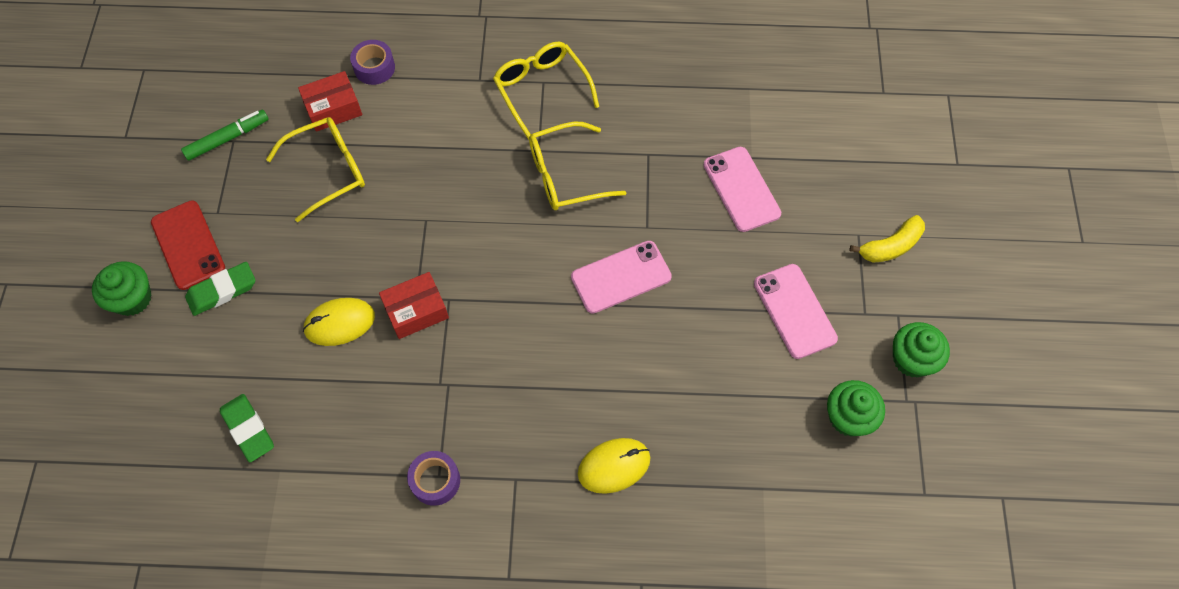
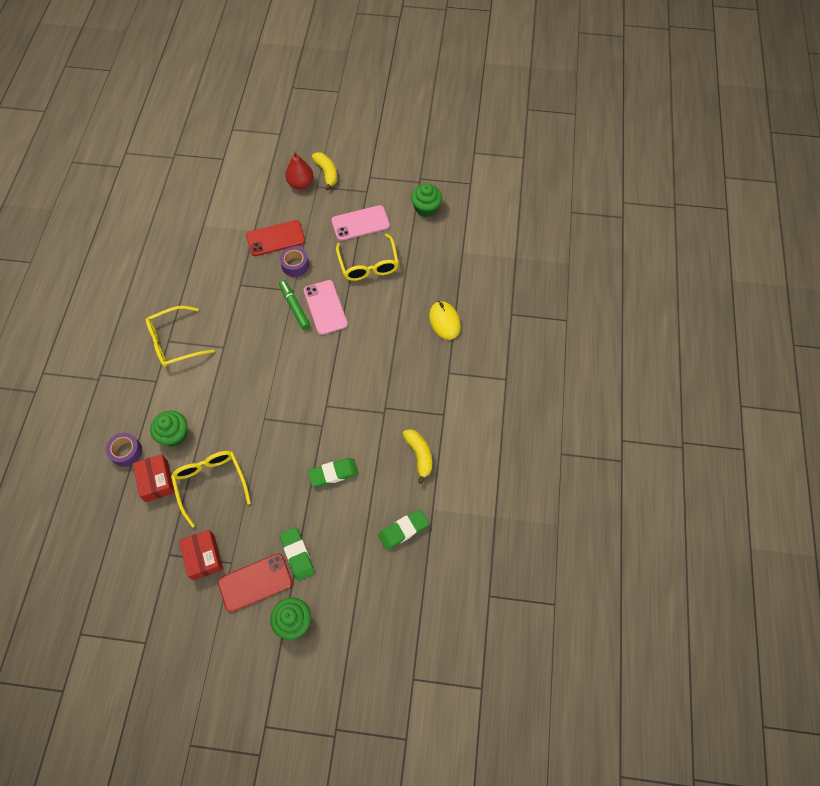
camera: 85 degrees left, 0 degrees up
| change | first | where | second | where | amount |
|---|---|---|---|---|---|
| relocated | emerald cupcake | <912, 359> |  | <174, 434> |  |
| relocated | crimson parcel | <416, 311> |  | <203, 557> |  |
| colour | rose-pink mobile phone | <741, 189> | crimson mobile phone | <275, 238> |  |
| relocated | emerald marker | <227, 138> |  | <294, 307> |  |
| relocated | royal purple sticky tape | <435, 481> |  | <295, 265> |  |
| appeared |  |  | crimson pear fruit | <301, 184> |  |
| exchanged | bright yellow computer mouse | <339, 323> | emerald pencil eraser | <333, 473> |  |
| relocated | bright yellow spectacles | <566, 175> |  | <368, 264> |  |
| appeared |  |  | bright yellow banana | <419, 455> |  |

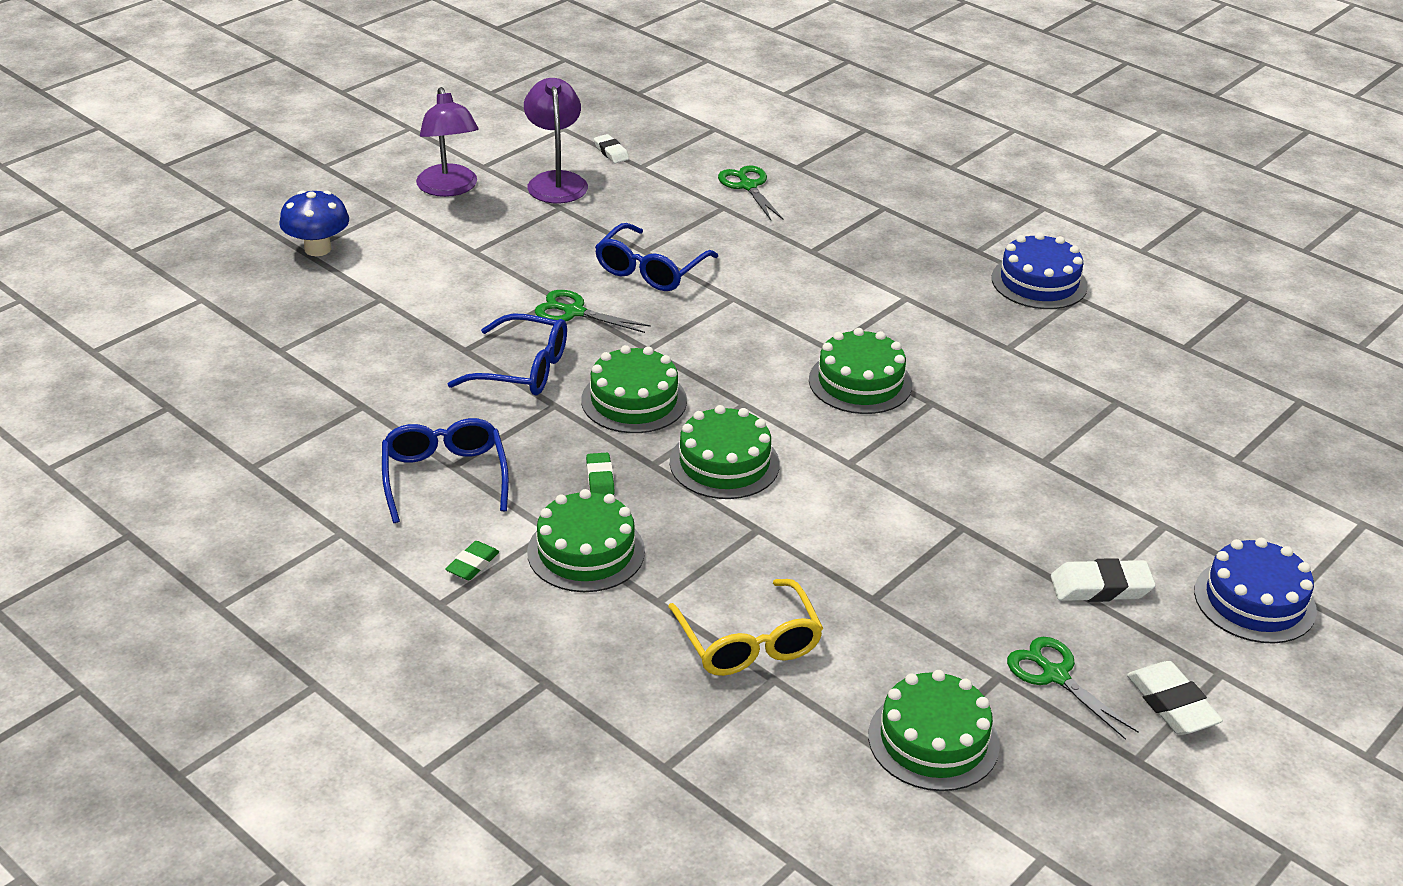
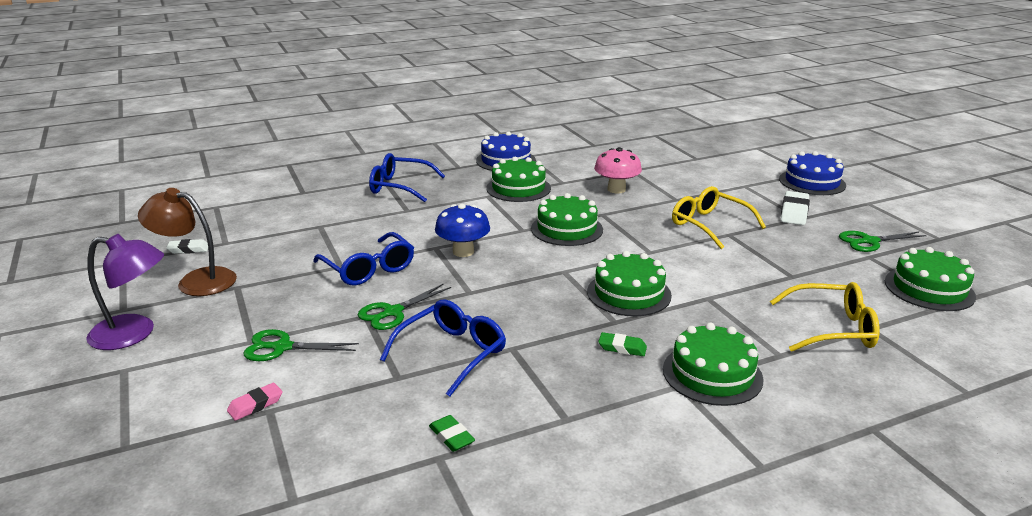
camera: 65 degrees left, 10 degrees down
| change | first | where | second | where | amount |
|---|---|---|---|---|---|
| colour | royal purple reading lamp | <556, 181> | brown reading lamp | <196, 281> |  |
| appeared |  |  | rose-pink pencil eraser | <255, 405> |  |
| relocated | emerald scissors | <748, 186> |  | <282, 347> |  |
| relocated | royal blue spectacles | <444, 477> |  | <399, 187> |  |
| relocated | emerald pencil eraser | <472, 564> |  | <451, 437> |  |
| relocated | royal blue mushroom | <318, 249> |  | <463, 252> |  |
| relocated | emerald layer cake | <634, 400> |  | <518, 188> |  |
| appeared |  |  | rose-pink mushroom | <616, 189> |  |
| appeared |  |  | bright yellow spectacles | <709, 225> |  |
| missing | white pencil eraser | <1172, 704> |  |  |  |

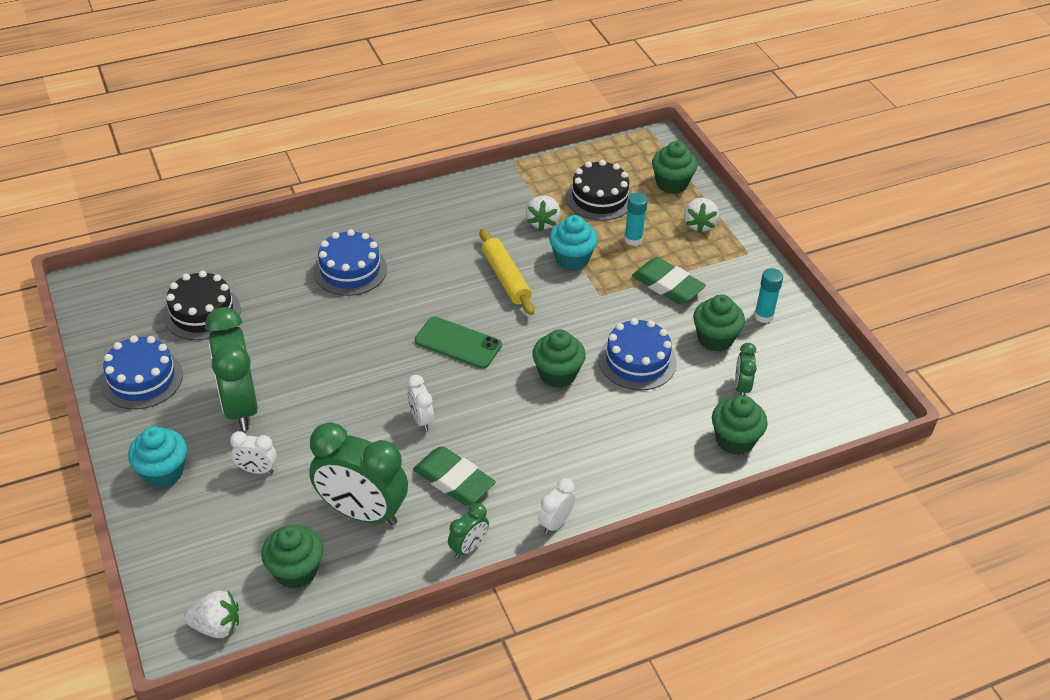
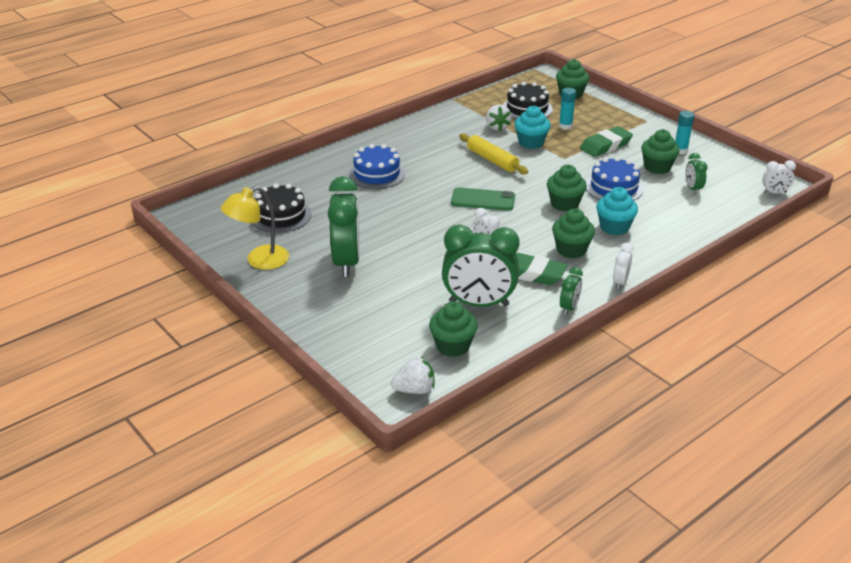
camera: 15 degrees left, 10 degrees down
| change | first | where | second | where | amount |
|---|---|---|---|---|---|
| exchanged | royal blue layer cake | <142, 379> | bright yellow reading lamp | <259, 261> |  |
| spun | emerald bedside clock | <240, 406> |  | <346, 262> | 150 degrees counterclockwise |
| relocated | emerald cupcake | <735, 440> |  | <571, 250> |  |
| spun | emerald pencil eraser | <667, 285> |  | <605, 146> | 60 degrees counterclockwise |
| relocated | turquoise cupcake | <163, 472> |  | <614, 227> |  |
| relocated | white bedside clock | <257, 470> |  | <774, 193> |  |
| missing | white toy strawberry | <699, 224> |  |  |  |

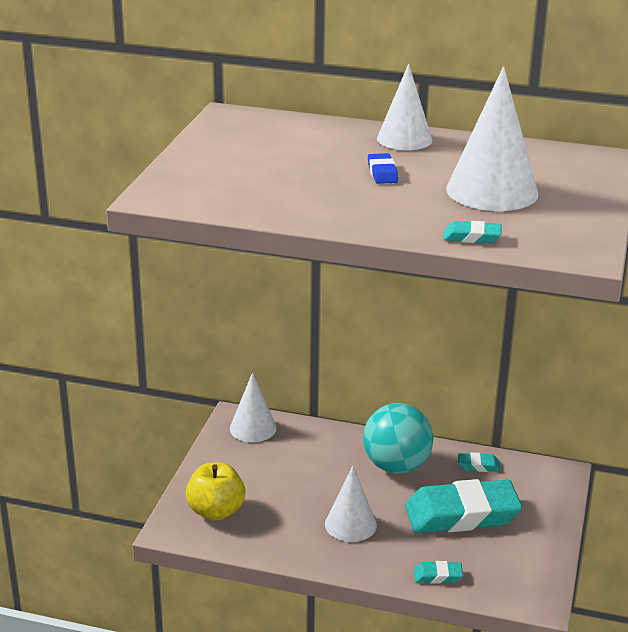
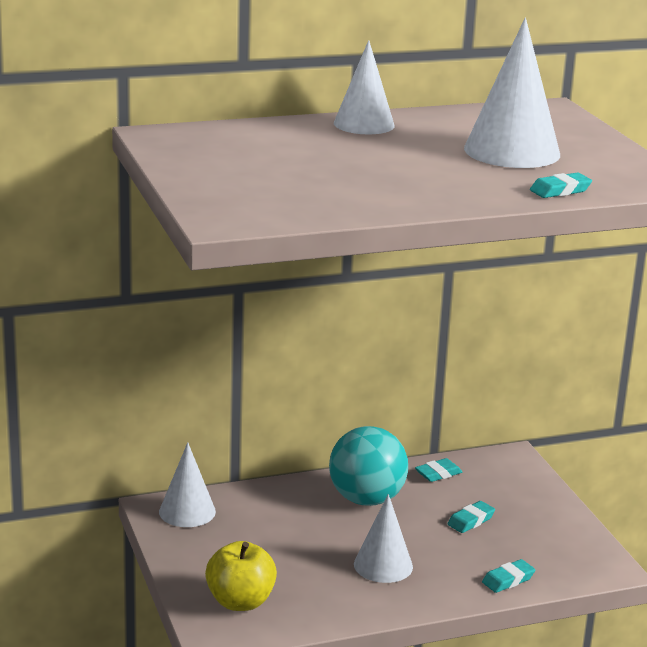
camera: 35 degrees left, 5 degrees down
| change | first | where | second | where | amount |
|---|---|---|---|---|---|
| size | turquoise pencil eraser | <462, 514> |  | <471, 521> | x0.41 |
| missing | royal blue pencil eraser | <382, 173> |  |  |  |

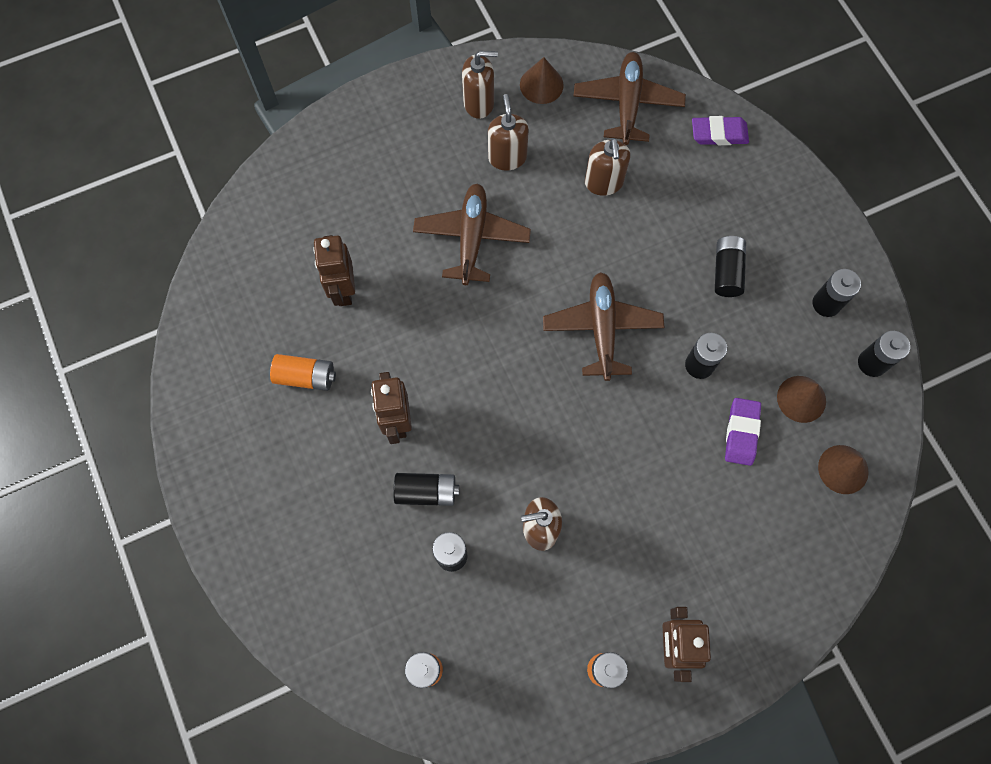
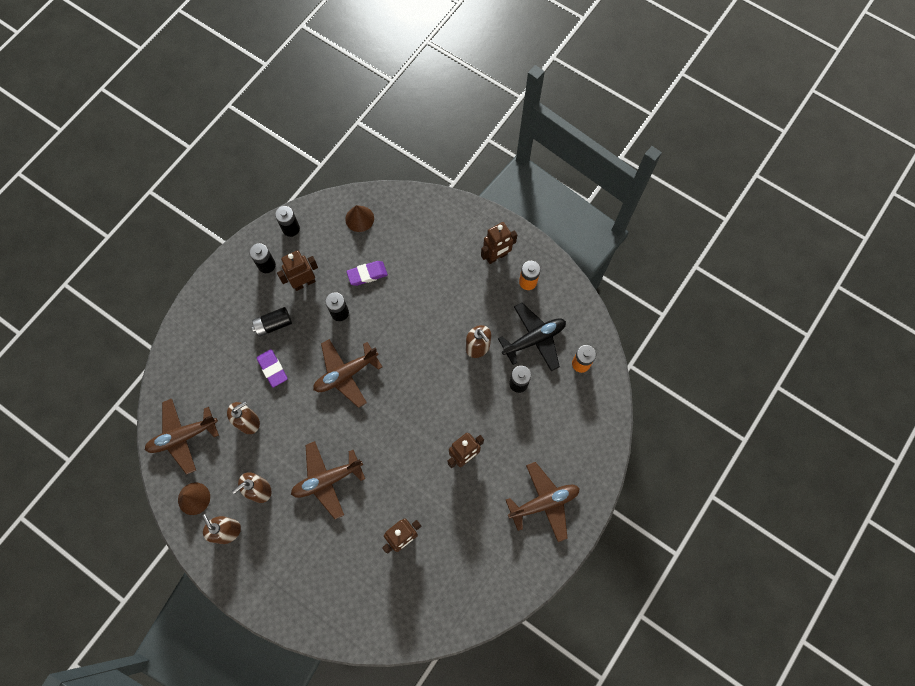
camera: 120 degrees left, 0 degrees up
| change | first | where | second | where | amount |
|---|---|---|---|---|---|
| relocated | royal purple pencil eraser | <719, 134> |  | <272, 369> |  |
| appeared |  |  | brown toy robot | <304, 283> |  |
| appeared |  |  | ebony toy plane | <534, 339> |  |
| appeared |  |  | brown toy plane | <544, 502> |  |
| missing | orange-coloured AA battery | <305, 377> |  |  |  |
| missing | ebony AA battery | <426, 492> |  |  |  |
| missing | brown cone shape | <801, 399> |  |  |  |

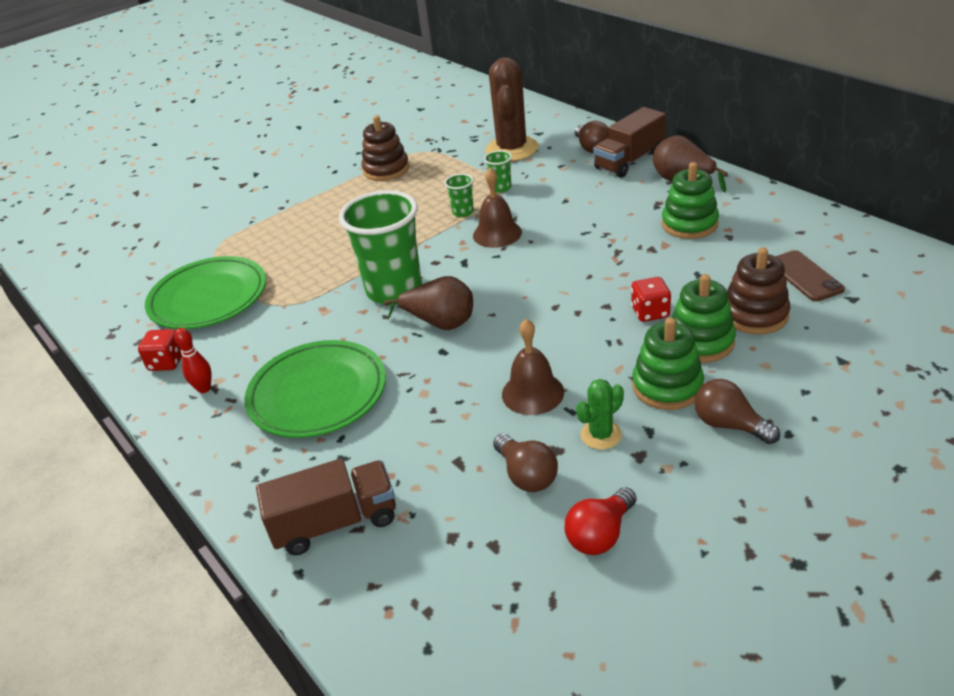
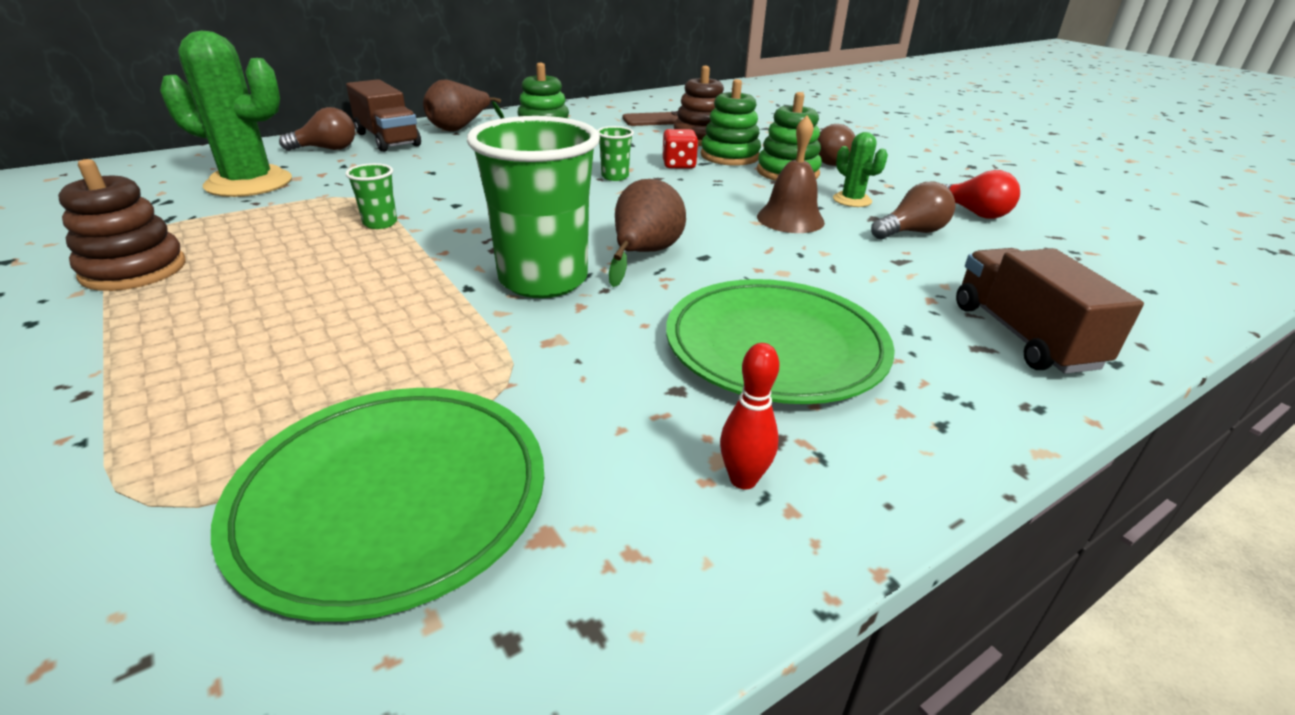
camera: 90 degrees left, 5 degrees down
| change | first | where | second | where | amount |
|---|---|---|---|---|---|
| colour | brown cactus | <512, 149> | emerald cactus | <249, 183> |  |
| relocated | emerald tumbler | <501, 188> |  | <615, 177> |  |
| missing | crimson die | <166, 362> |  |  |  |
| missing | brown hand bell | <497, 234> |  |  |  |

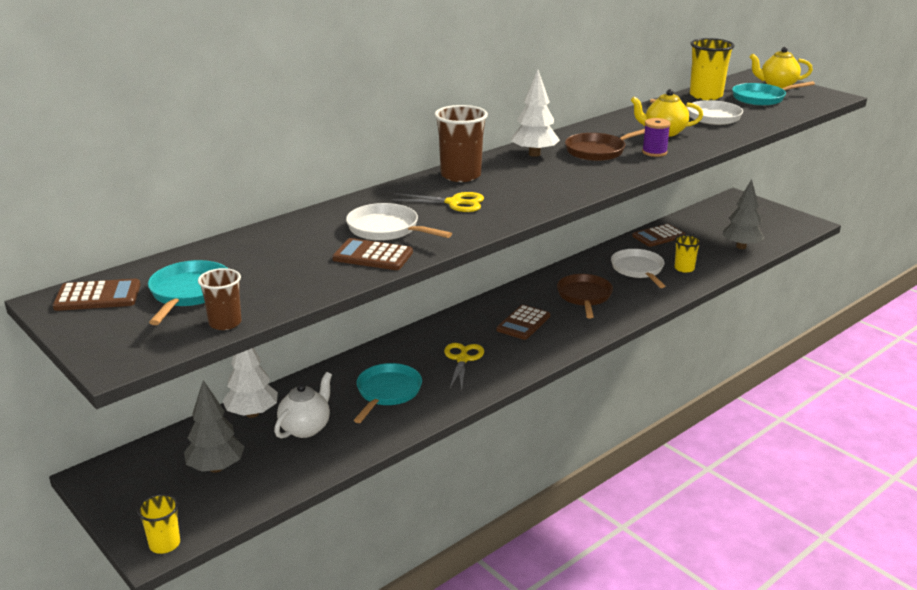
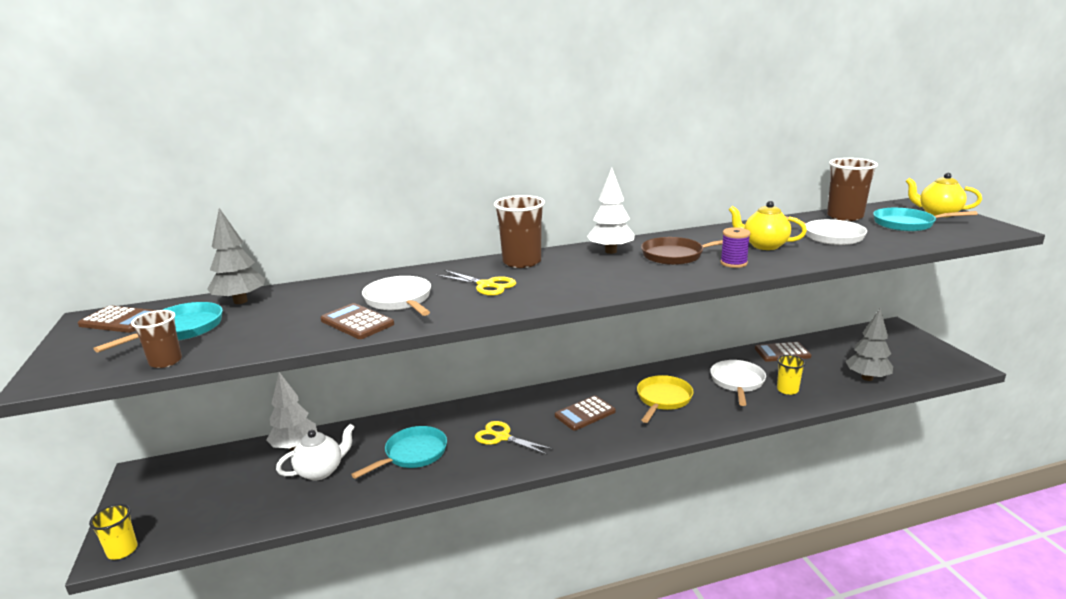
camera: 25 degrees right, 5 degrees down
| change | first | where | second | where | amount |
|---|---|---|---|---|---|
| relocated | ash-grey fir tree | <216, 468> |  | <240, 301> |  |
| spun | bright yellow scissors | <462, 359> |  | <502, 437> | 90 degrees counterclockwise |
| colour | brown skillet | <584, 296> | bright yellow skillet | <663, 399> |  |
| colour | bright yellow tumbler | <706, 96> | brown tumbler | <844, 216> |  |

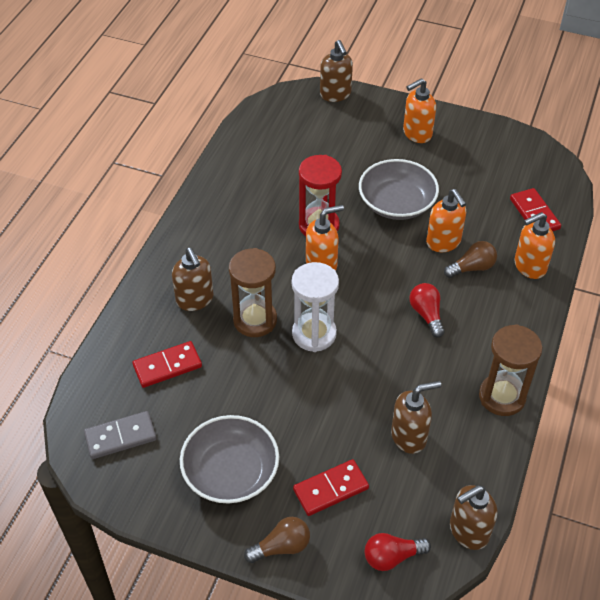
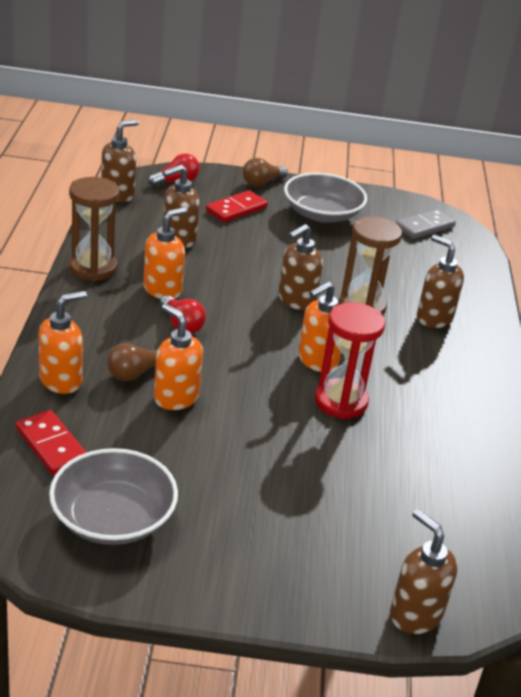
camera: 160 degrees right, 15 degrees down
| change | first | where | second | where | amount |
|---|---|---|---|---|---|
| relocated | ash-grey serving bowl | <397, 203> |  | <113, 517> |  |
| relocated | orange-coloured pump bottle | <417, 134> |  | <163, 290> |  |
| exchanged | white hourglass | <314, 334> | brown pump bottle | <296, 300> |  |
| missing | crimson domino tile | <167, 366> |  |  |  |

